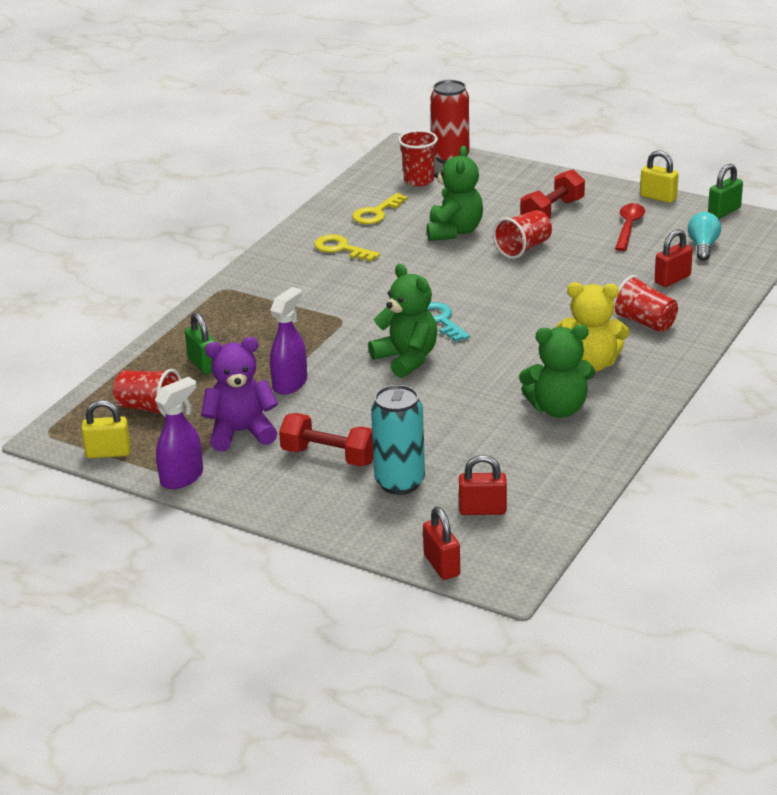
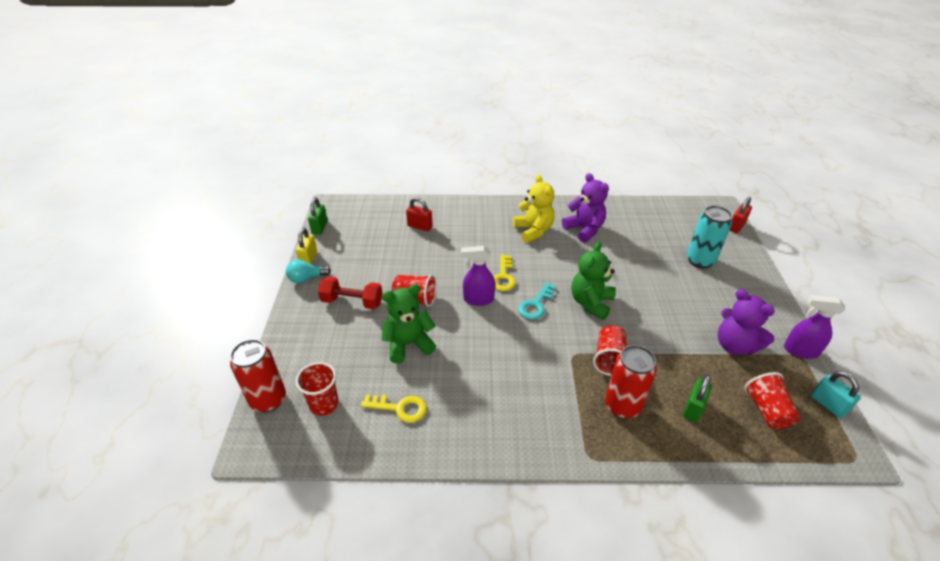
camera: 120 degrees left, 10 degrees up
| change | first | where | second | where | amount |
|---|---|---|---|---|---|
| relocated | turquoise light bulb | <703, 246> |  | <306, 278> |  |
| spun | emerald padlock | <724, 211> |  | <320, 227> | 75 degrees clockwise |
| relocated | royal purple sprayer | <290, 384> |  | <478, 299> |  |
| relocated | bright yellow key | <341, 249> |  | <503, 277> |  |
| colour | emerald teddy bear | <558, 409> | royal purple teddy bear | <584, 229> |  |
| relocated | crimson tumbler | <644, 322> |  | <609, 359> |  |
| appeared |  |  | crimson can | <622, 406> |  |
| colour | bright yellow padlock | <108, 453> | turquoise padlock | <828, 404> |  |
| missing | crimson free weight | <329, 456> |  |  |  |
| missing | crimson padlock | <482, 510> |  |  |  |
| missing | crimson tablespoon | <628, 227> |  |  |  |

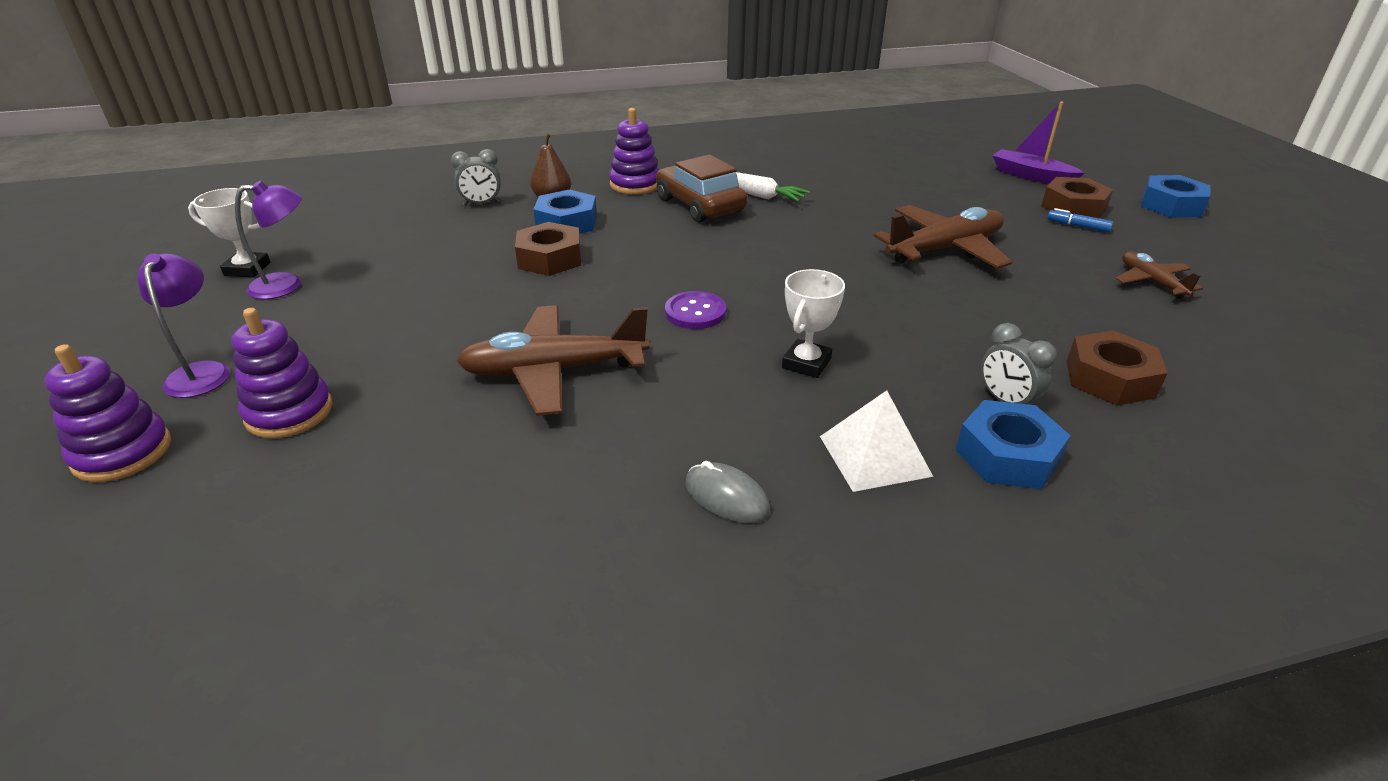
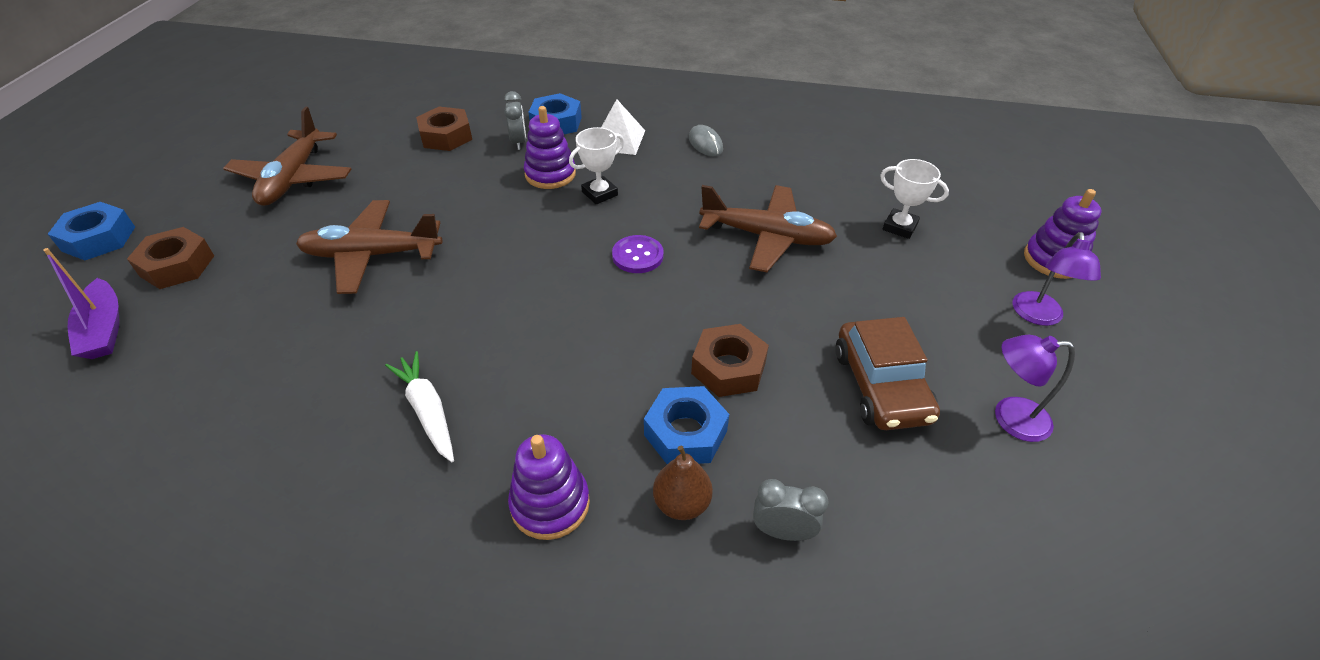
camera: 155 degrees left, 10 degrees up
| change | first | where | second | where | amount |
|---|---|---|---|---|---|
| size | brown toy plane | <1151, 282> |  | <293, 178> | x1.82 |
| relocated | royal purple stacking rings | <289, 412> |  | <550, 174> |  |
| relocated | brown toy car | <700, 205> |  | <881, 386> |  |
| relocated | white trophy | <247, 269> |  | <900, 227> |  |
| missing | royal blue marker | <1077, 226> |  |  |  |

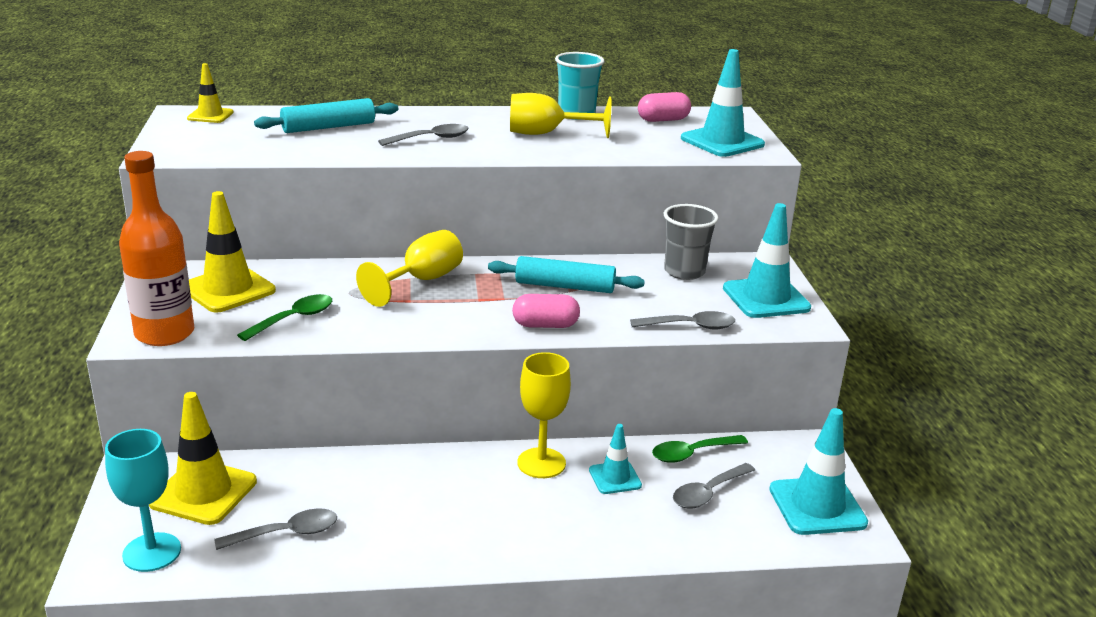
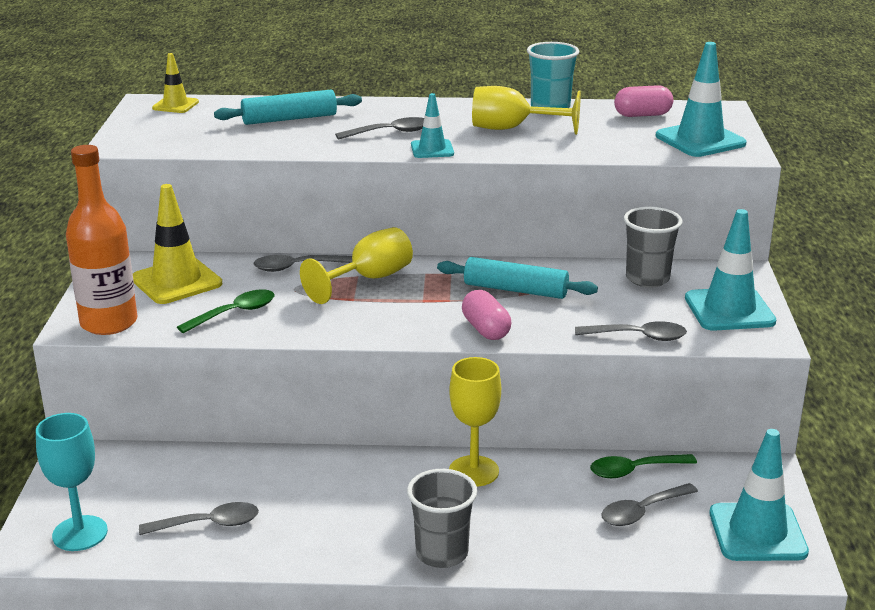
camera: 10 degrees right, 0 degrees up
| change | first | where | second | where | amount |
|---|---|---|---|---|---|
| appeared |  |  | ash-grey tablespoon | <296, 267> |  |
| appeared |  |  | ash-grey tumbler | <441, 553> |  |
| relocated | turquoise traffic cone | <615, 478> |  | <432, 149> |  |
| spun | rose-pink capsule | <545, 325> |  | <485, 329> | 60 degrees clockwise |
| missing | bright yellow traffic cone | <203, 492> |  |  |  |

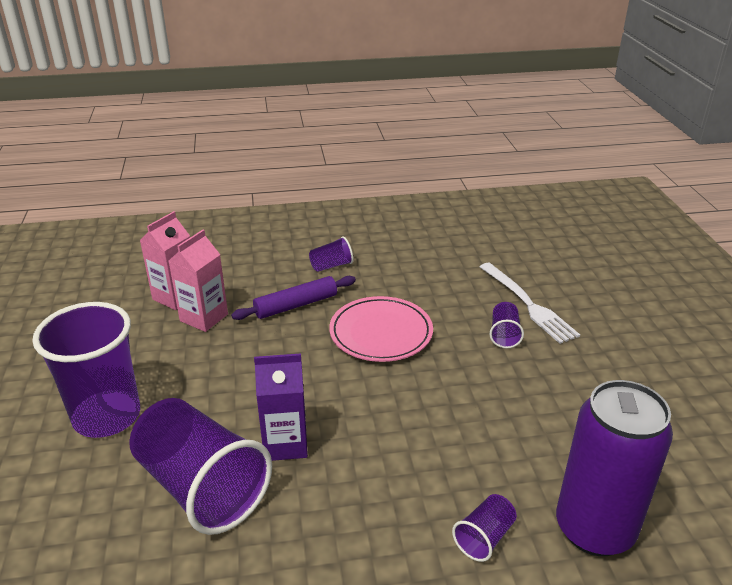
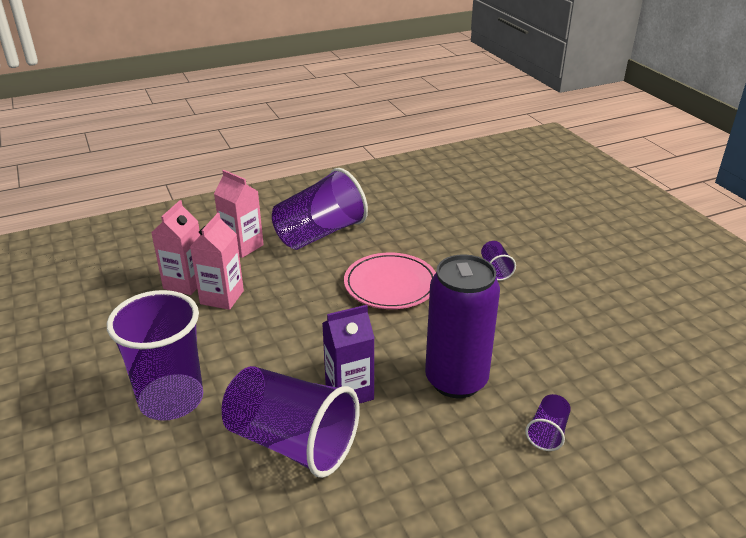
camera: 15 degrees left, 0 degrees up
| change | first | where | second | where | amount |
|---|---|---|---|---|---|
| appeared |  |  | rose-pink juice carton | <242, 246> |  |
| size | royal purple tumbler | <331, 266> |  | <320, 234> | x2.28 |
| relocated | royal purple can | <594, 529> |  | <456, 380> |  |
| missing | royal purple pastry roller | <296, 305> |  |  |  |
| missing | white dinner fork | <528, 304> |  |  |  |

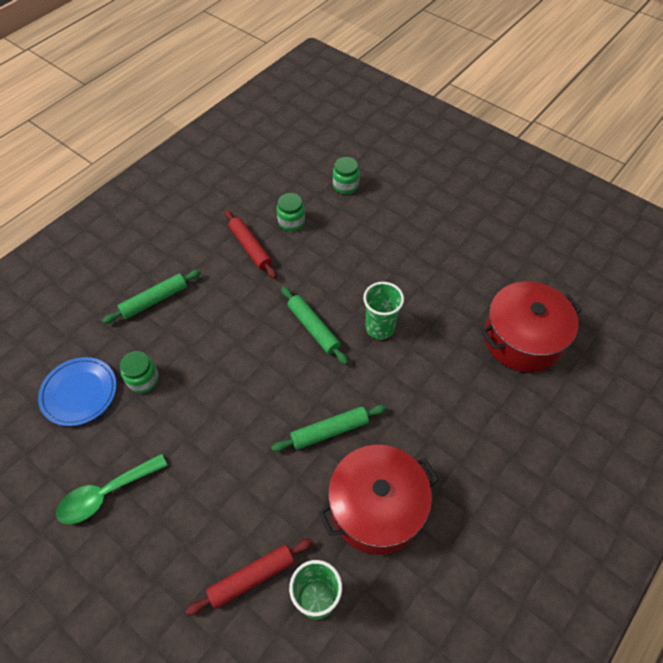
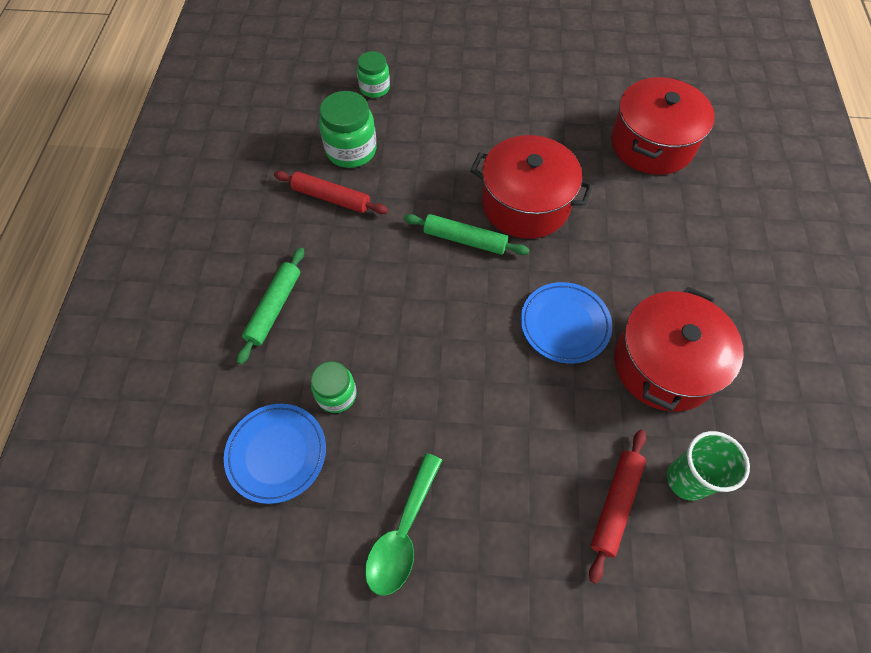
camera: 35 degrees left, 5 degrees up
| change | first | where | second | where | amount |
|---|---|---|---|---|---|
| size | emerald jam jar | <291, 222> |  | <351, 150> | x1.57 |
| exchanged | emerald tumbler | <380, 328> | crimson pot | <525, 203> |  |
| exchanged | emerald pastry roller | <329, 431> | royal blue plate | <564, 324> |  |

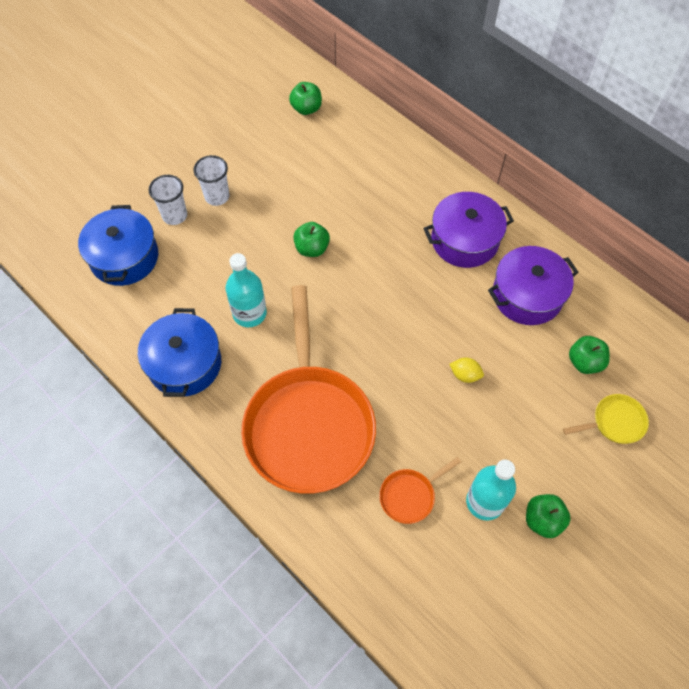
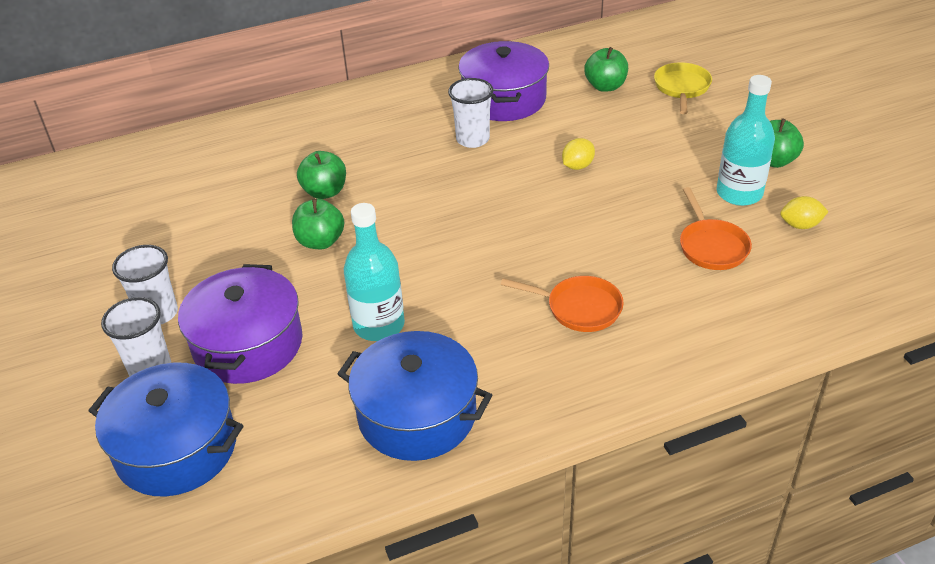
camera: 65 degrees left, 20 degrees down
| change | first | where | second | where | amount |
|---|---|---|---|---|---|
| relocated | royal purple pot | <464, 240> |  | <248, 344> |  |
| relocated | emerald apple | <306, 108> |  | <325, 192> |  |
| appeared |  |  | white tumbler | <472, 139> |  |
| size | orange-coloured skillet | <308, 424> |  | <579, 308> | x0.40 |
| appeared |  |  | bright yellow lemon | <800, 225> |  |

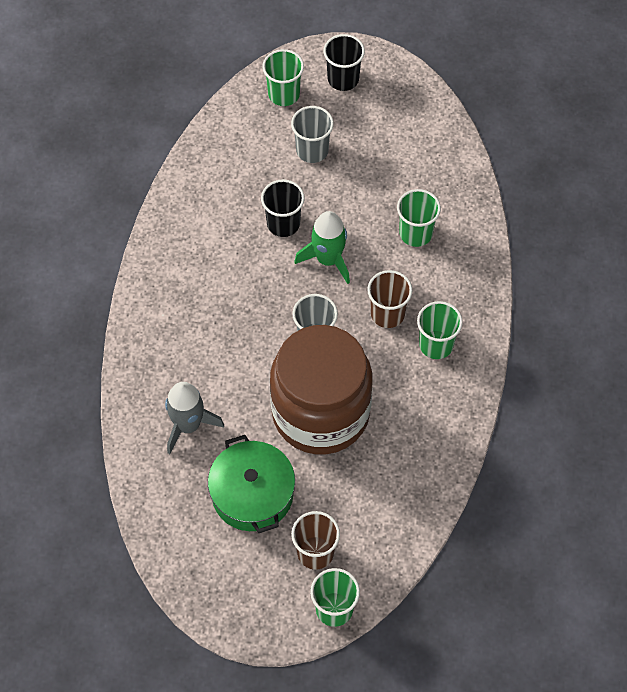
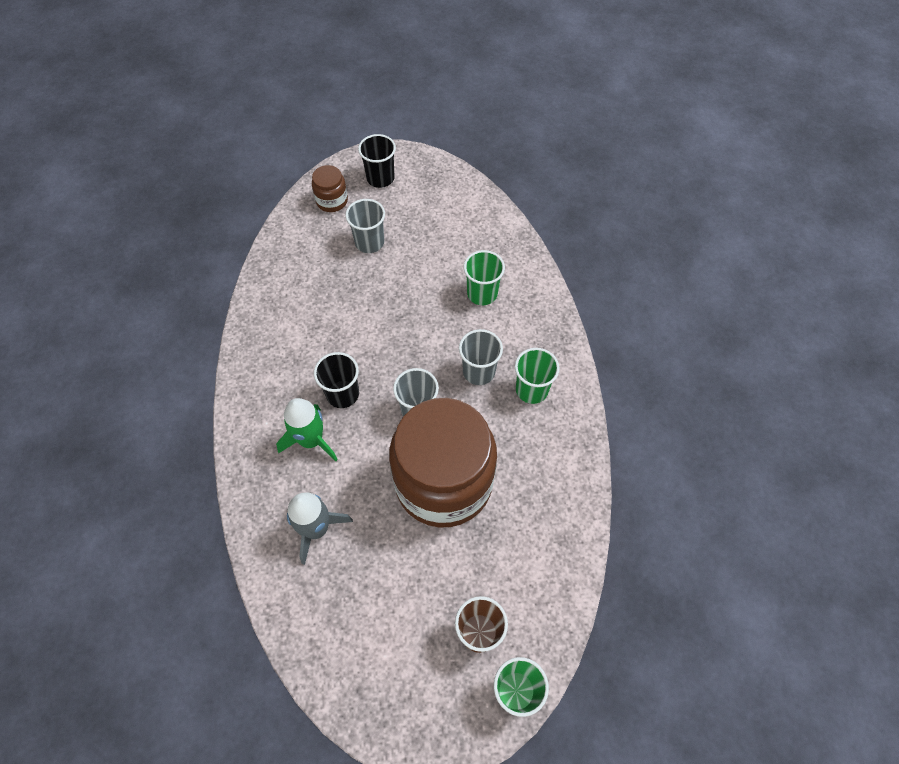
camera: 15 degrees left, 0 degrees up
| change | first | where | second | where | amount |
|---|---|---|---|---|---|
| relocated | emerald rocket | <328, 259> |  | <311, 440> |  |
| exchanged | emerald tumbler | <284, 94> | brown jam jar | <332, 201> |  |
| relocated | ebony tumbler | <283, 224> |  | <342, 394> |  |
| colour | brown tumbler | <387, 314> | ash-grey tumbler | <479, 371> |  |
| missing | emerald pot | <252, 494> |  |  |  |

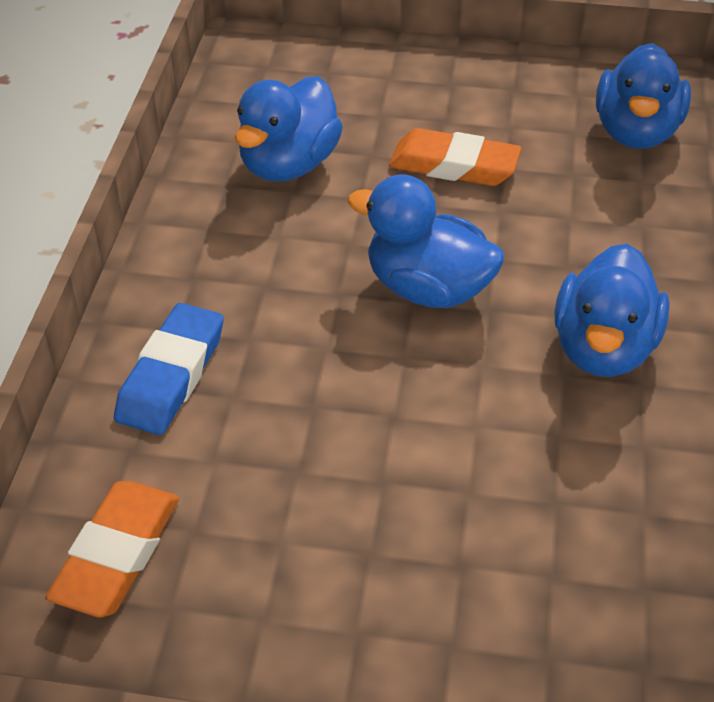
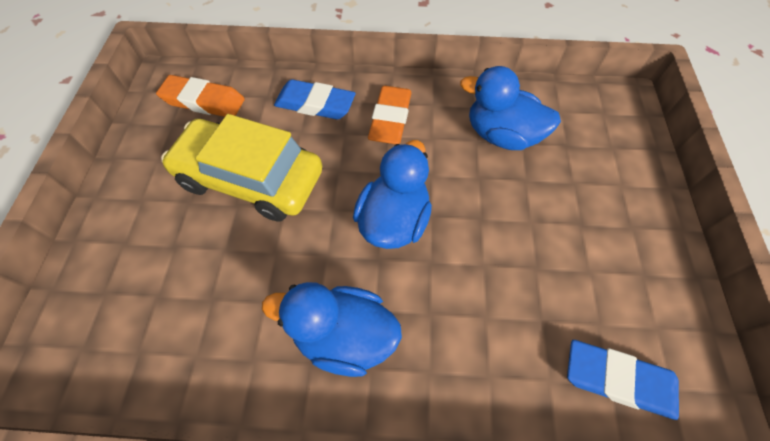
camera: 85 degrees right, 15 degrees up
| change | first | where | second | where | amount |
|---|---|---|---|---|---|
| appeared |  |  | bright yellow toy car | <250, 179> |  |
| relocated | orange-coloured pencil eraser | <454, 165> |  | <390, 119> |  |
| exchanged | royal blue toy duck | <636, 132> | royal blue pencil eraser | <618, 380> |  |

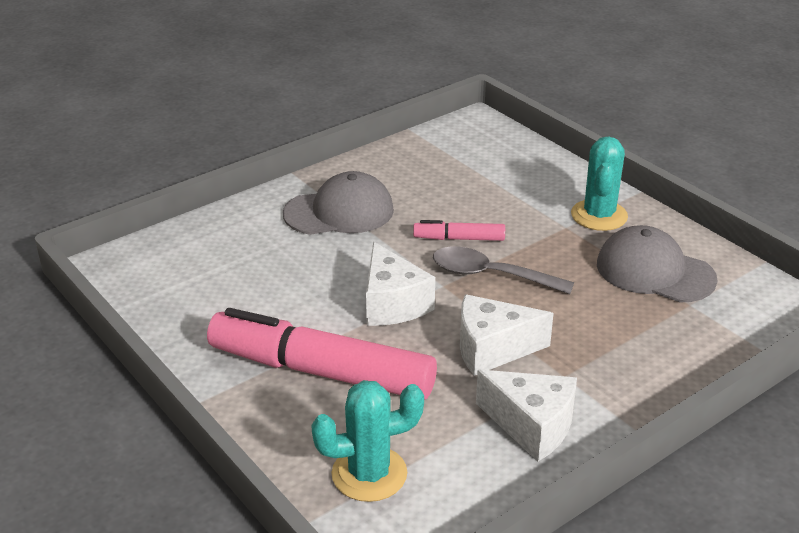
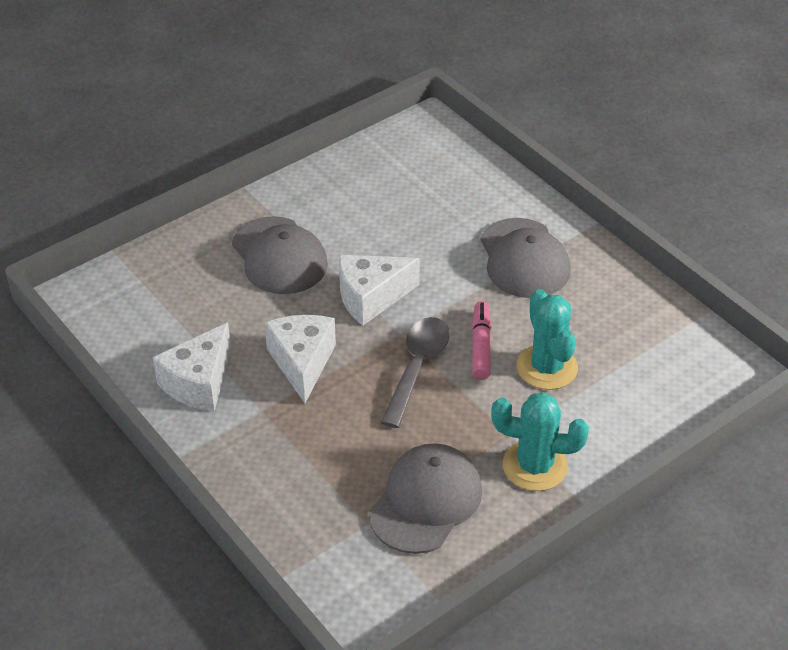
camera: 90 degrees right, 10 degrees up
| change | first | where | second | where | amount |
|---|---|---|---|---|---|
| exchanged | rose-pink marker | <321, 371> | ash-grey peaked cap | <279, 256> |  |
| relocated | turquoise cactus | <369, 474> |  | <547, 367> |  |

